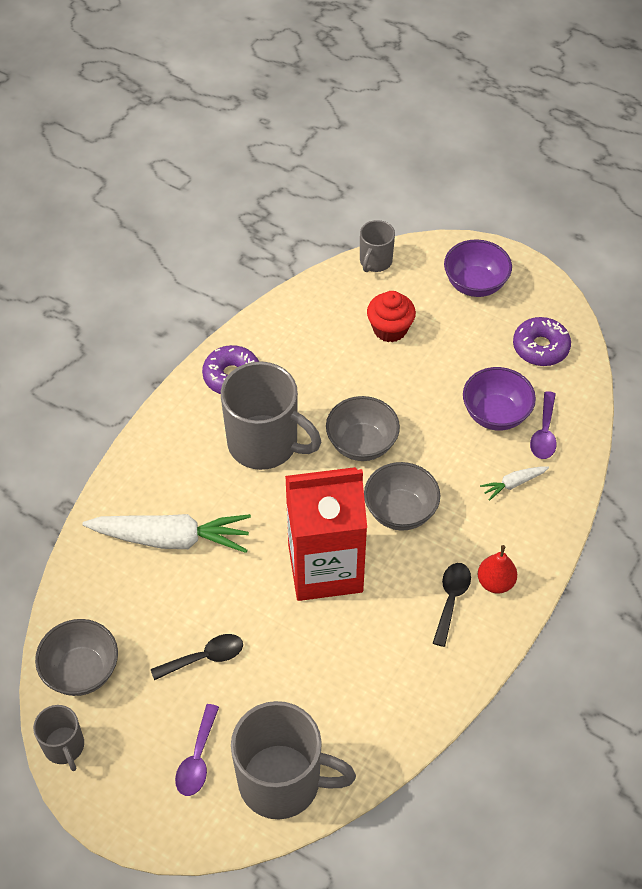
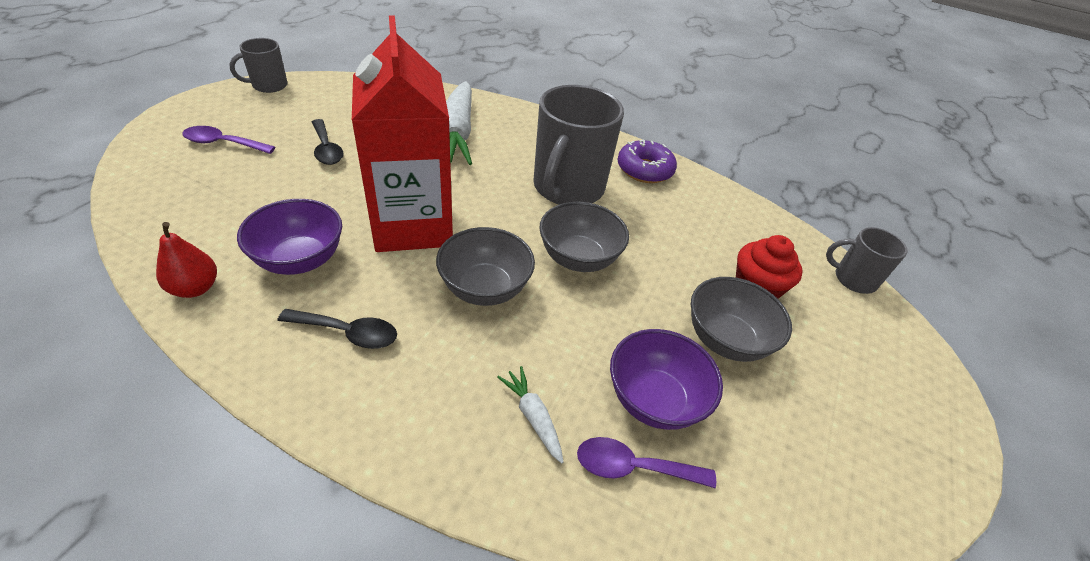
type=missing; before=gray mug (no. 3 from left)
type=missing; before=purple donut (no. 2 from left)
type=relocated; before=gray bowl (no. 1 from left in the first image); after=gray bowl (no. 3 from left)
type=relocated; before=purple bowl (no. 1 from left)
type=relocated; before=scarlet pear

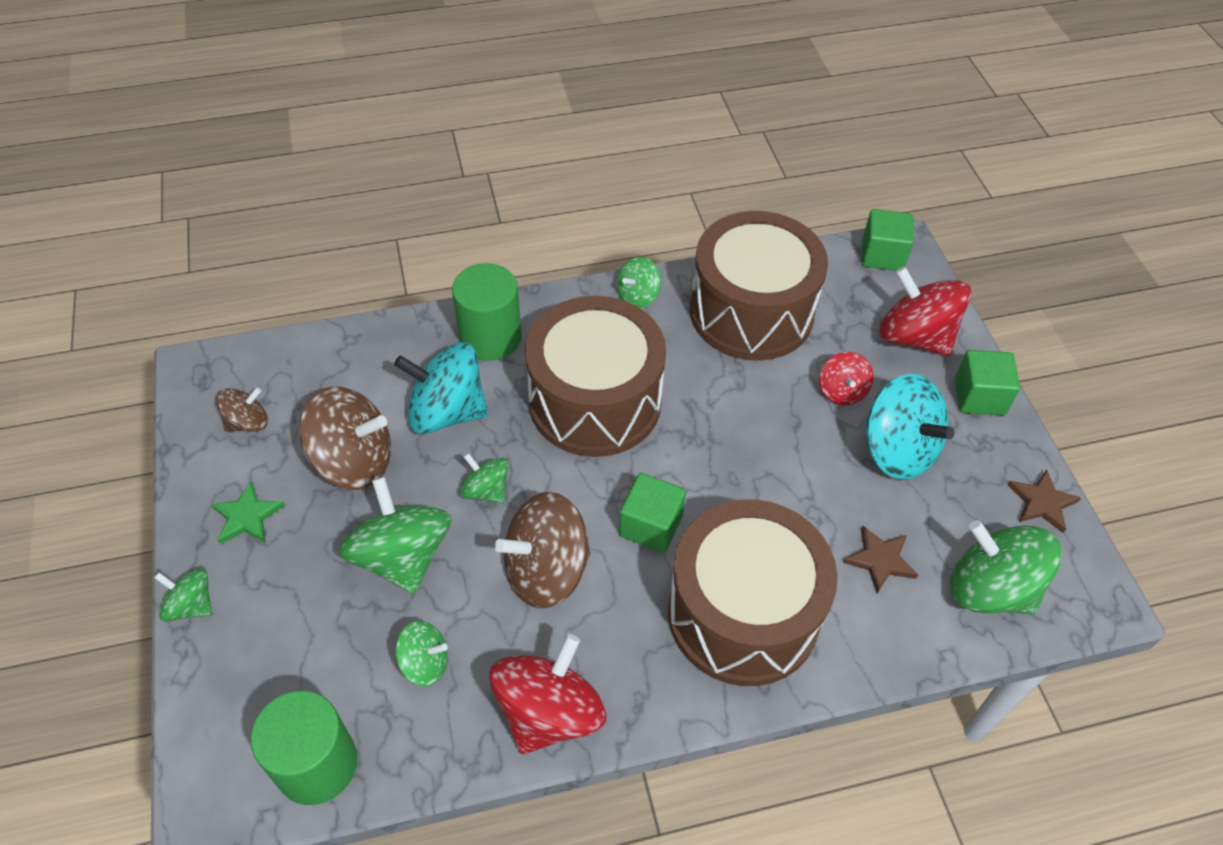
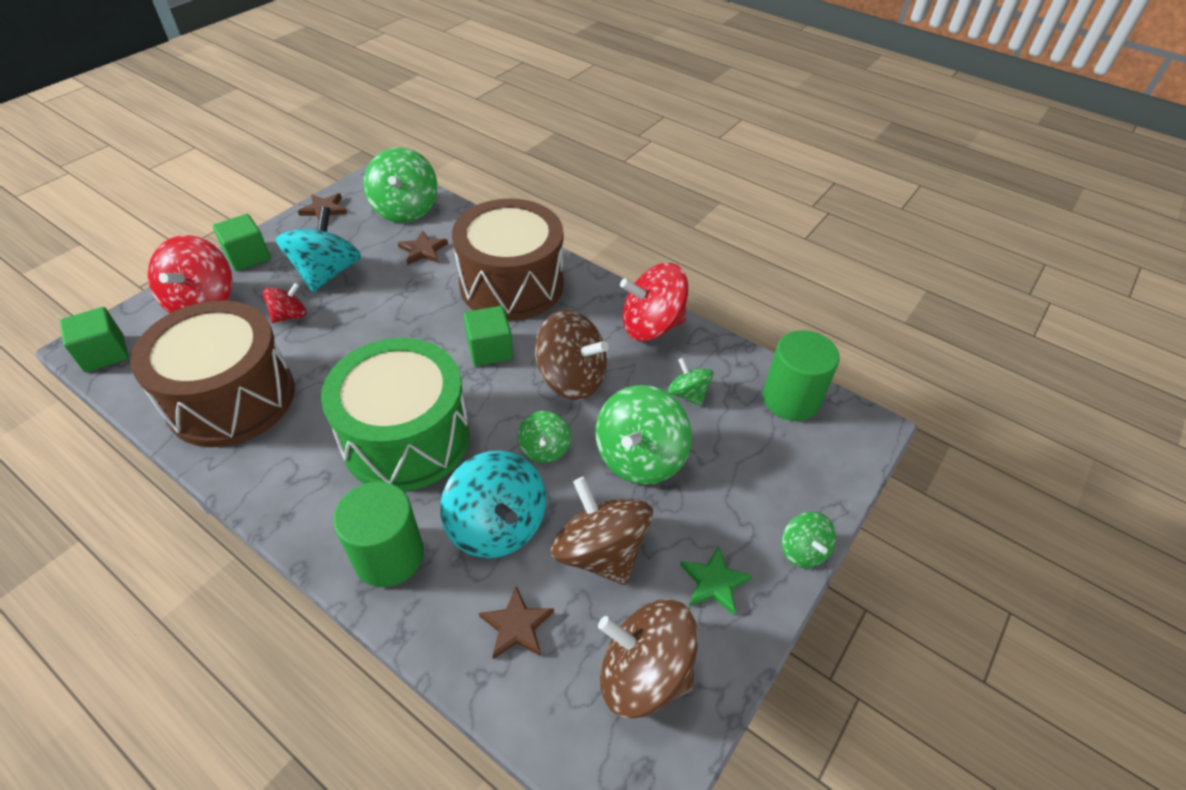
type=missing; before=leaf-green toy top (no. 5 from left)
type=appeared; after=russet star (no. 3 from left)
type=colour; before=russet snare drum (no. 1 from left); after=leaf-green snare drum
type=size; before=russet toy top (no. 1 from left in the first image); scale=1.84

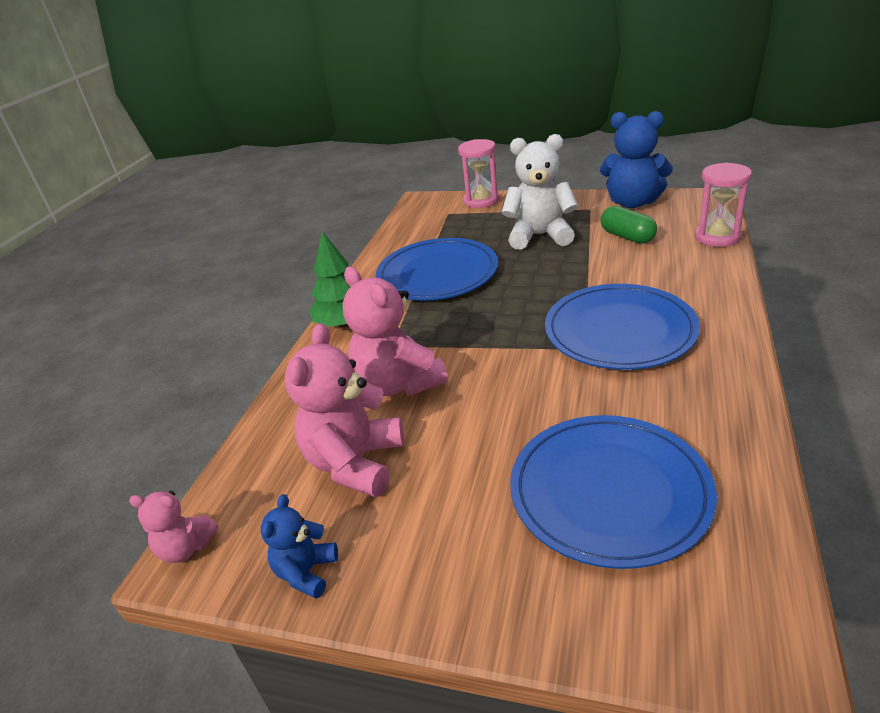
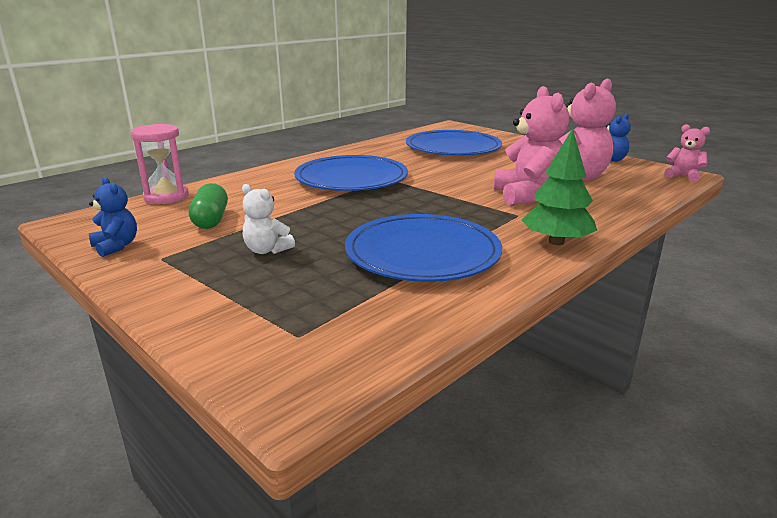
type=missing; before=rosy hourglass (no. 1 from left)
type=size; before=snow-white teddy; scale=0.53
type=size; before=blue teddy (no. 2 from left in the first image); scale=0.53

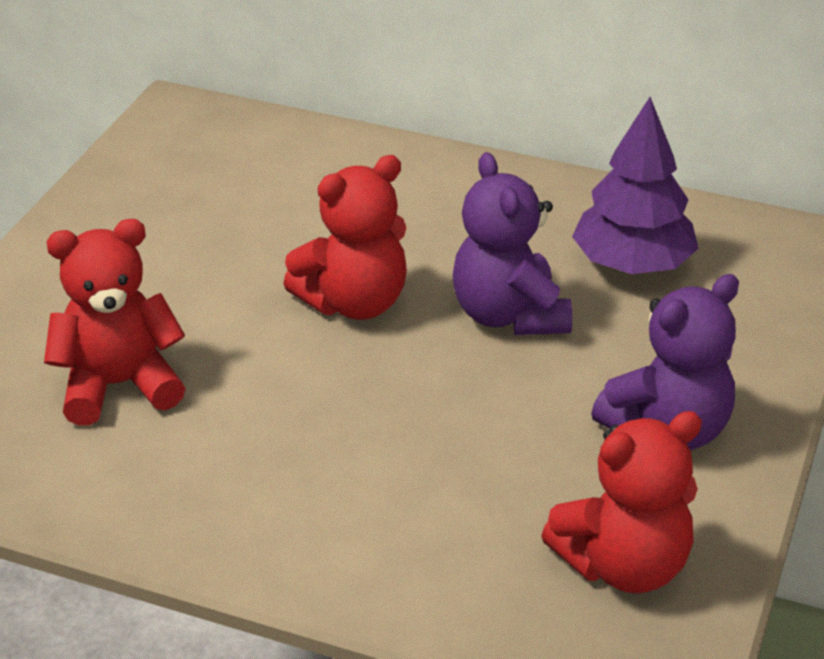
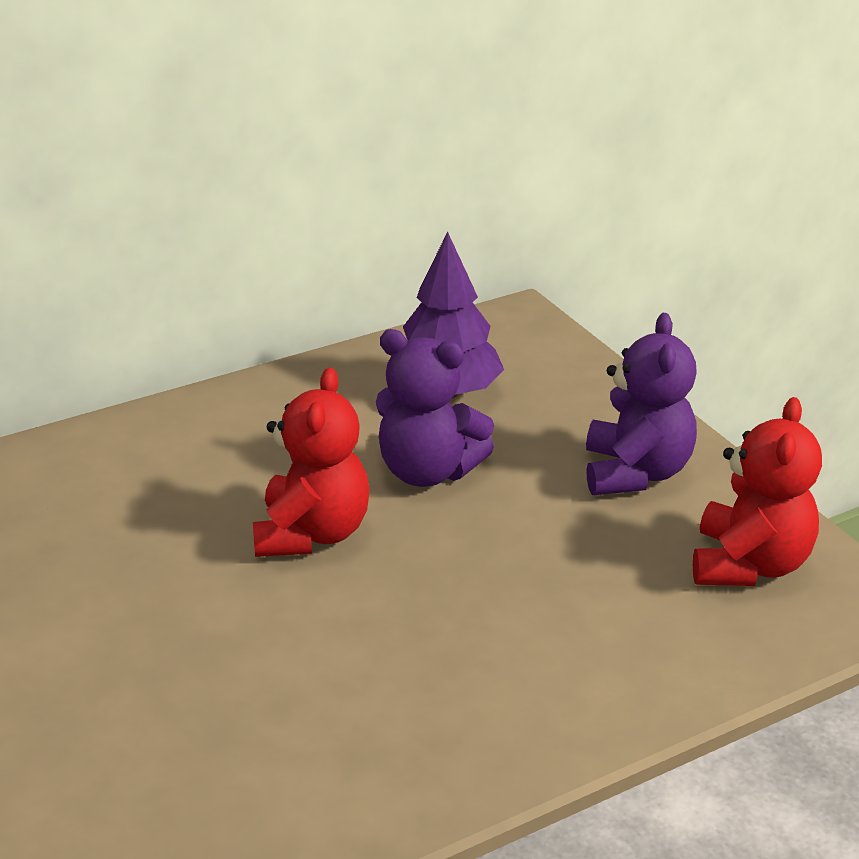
type=missing; before=scarlet teddy (no. 1 from left)

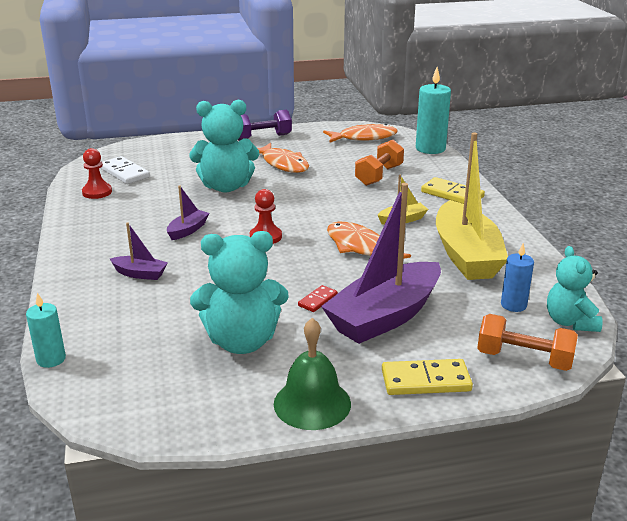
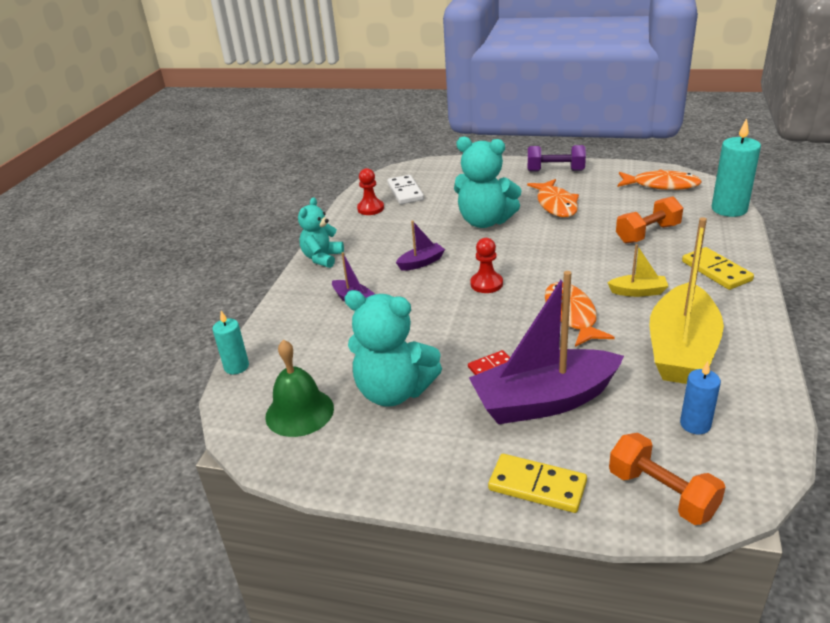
type=relocated; before=leaf-green school bell
type=relocated; before=turquoise teddy (no. 3 from left in the first image); after=turquoise teddy (no. 1 from left)

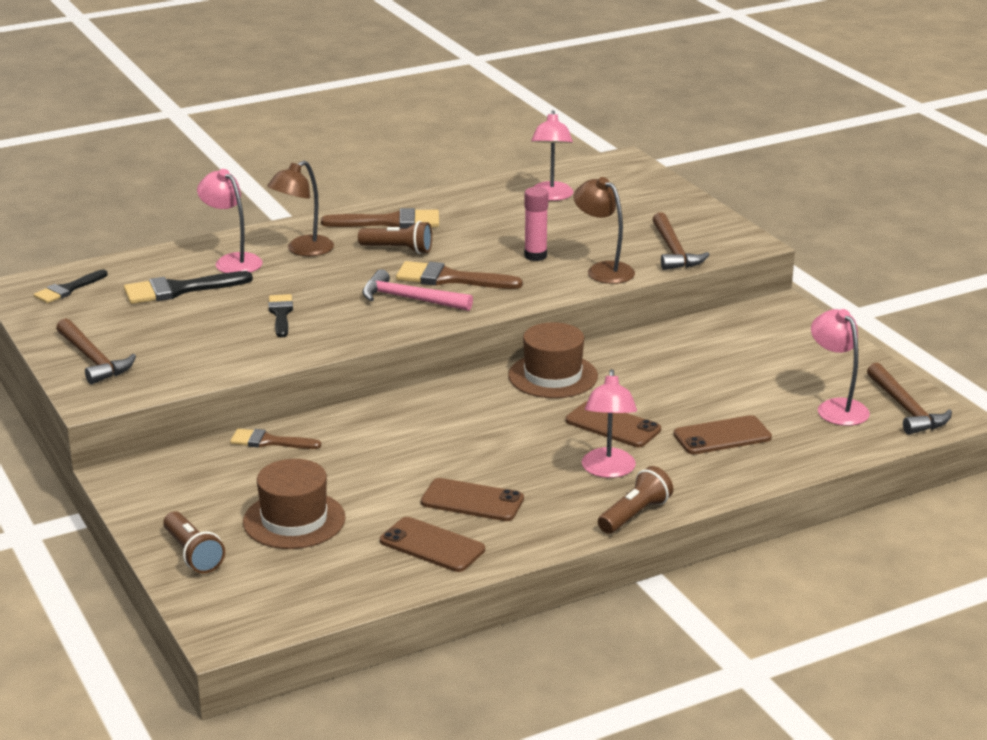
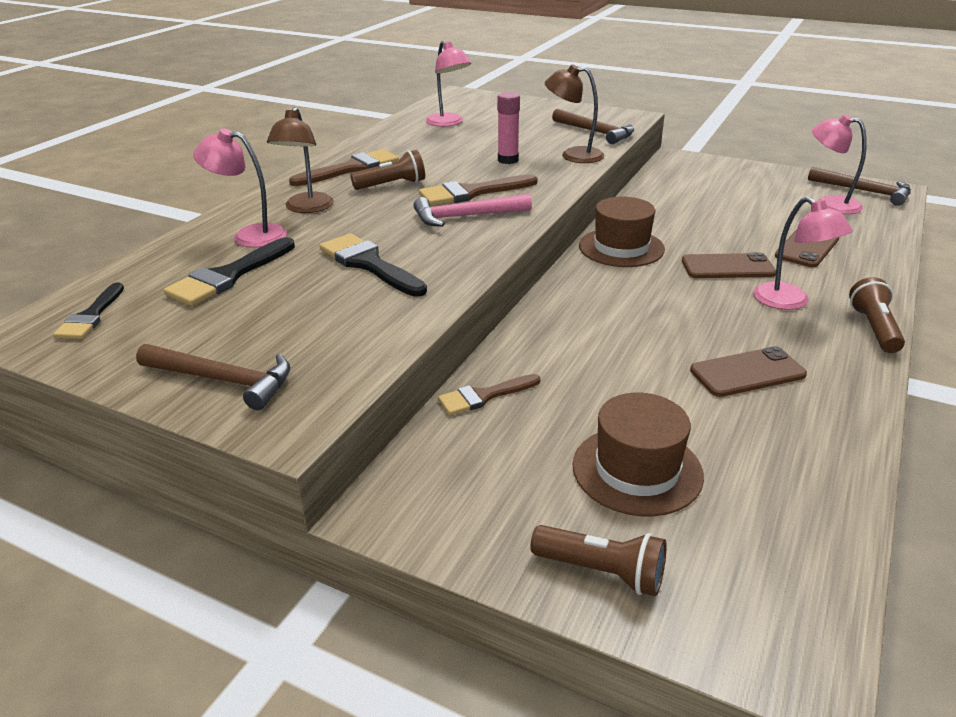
type=missing; before=russet mobile phone (no. 1 from left)
type=size; before=black brush (no. 3 from left); scale=1.55

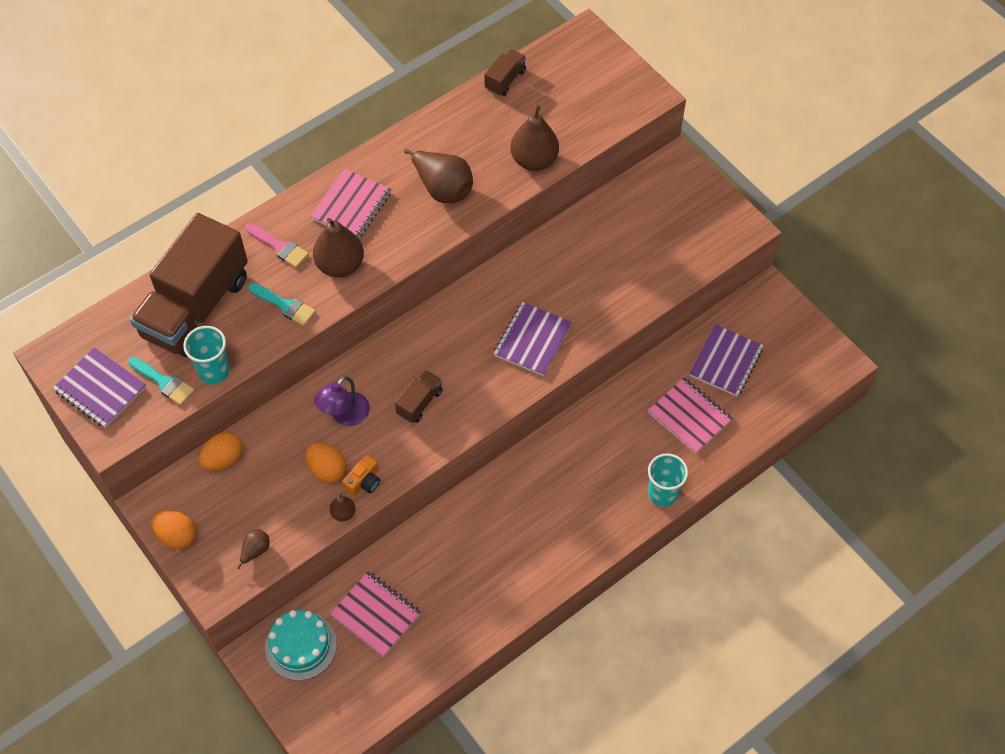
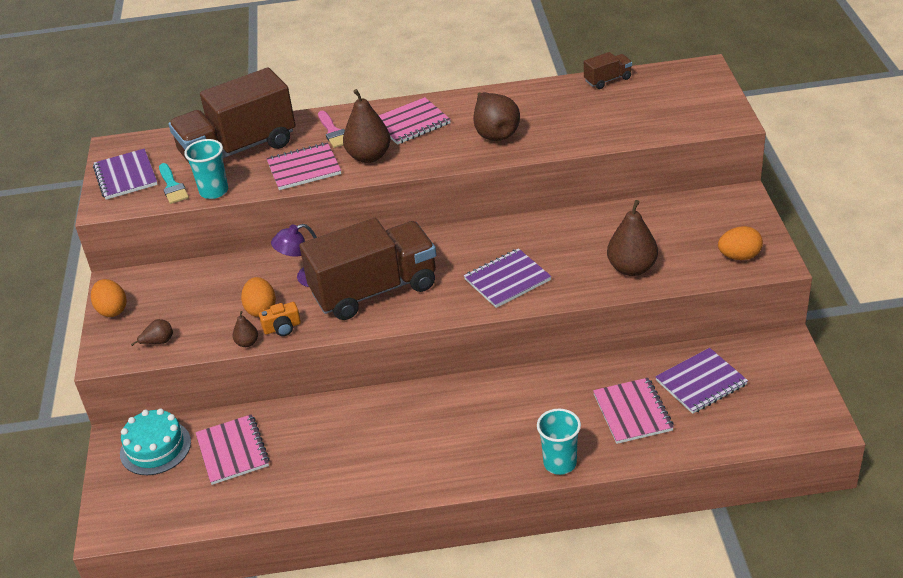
type=relocated; before=bright orange egg shape (no. 2 from left in the first image); after=bright orange egg shape (no. 3 from left)
type=relocated; before=russet pear (no. 5 from left)
type=exchanged; before=turquoise brush (no. 2 from left); after=rosy exercise book (no. 2 from left)
type=size; before=russet truck (no. 2 from left); scale=2.4

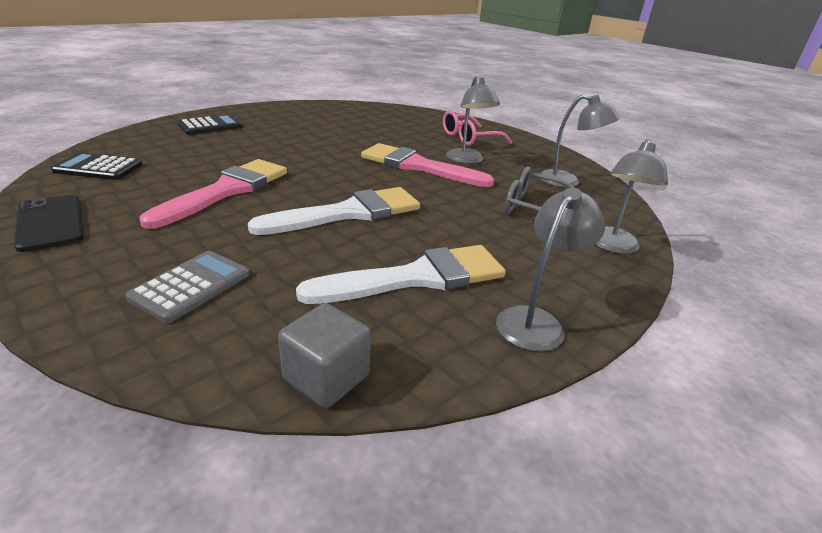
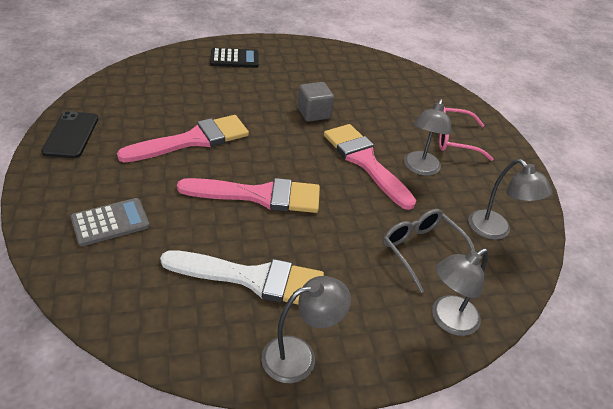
type=missing; before=black adding machine (no. 1 from left)
type=relocated; before=gray cube
type=colour; before=snow-white brush (no. 1 from left); after=rosy brush (no. 2 from left)

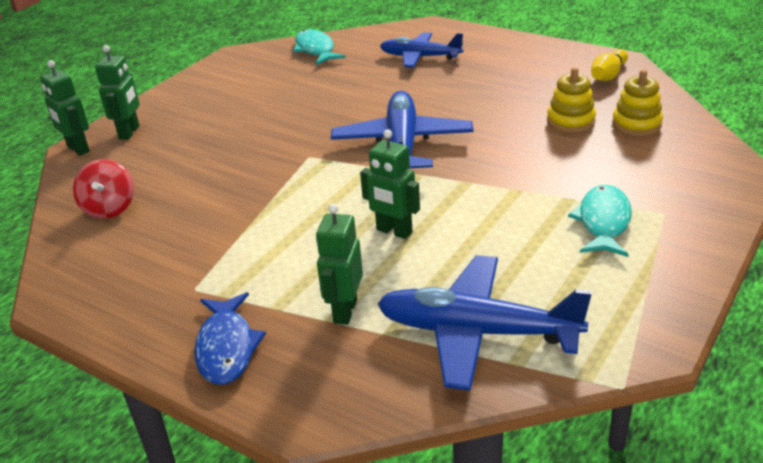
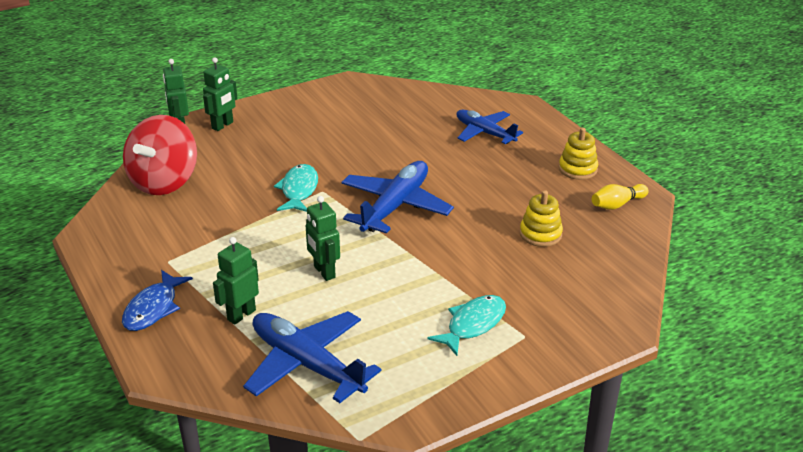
type=relocated; before=turquoise fish figure (no. 1 from left)
type=relocated; before=golden stacking toy (no. 2 from left)
type=size; before=scarlet toy top; scale=1.78

